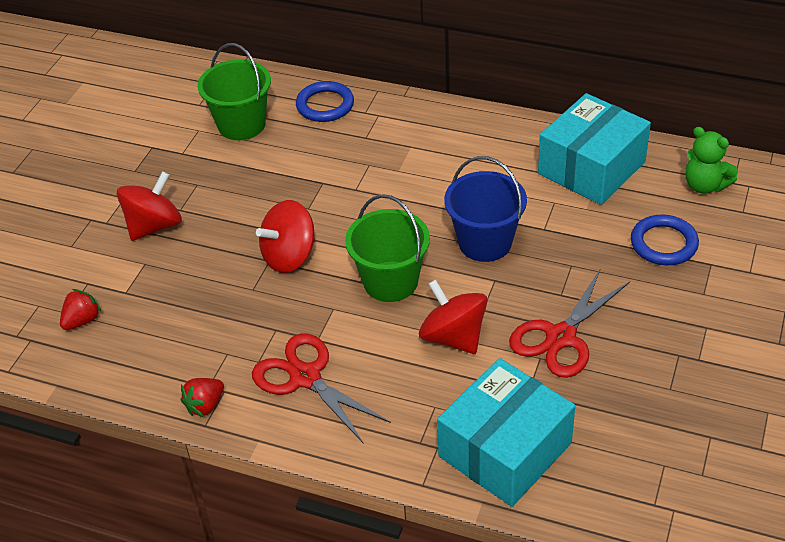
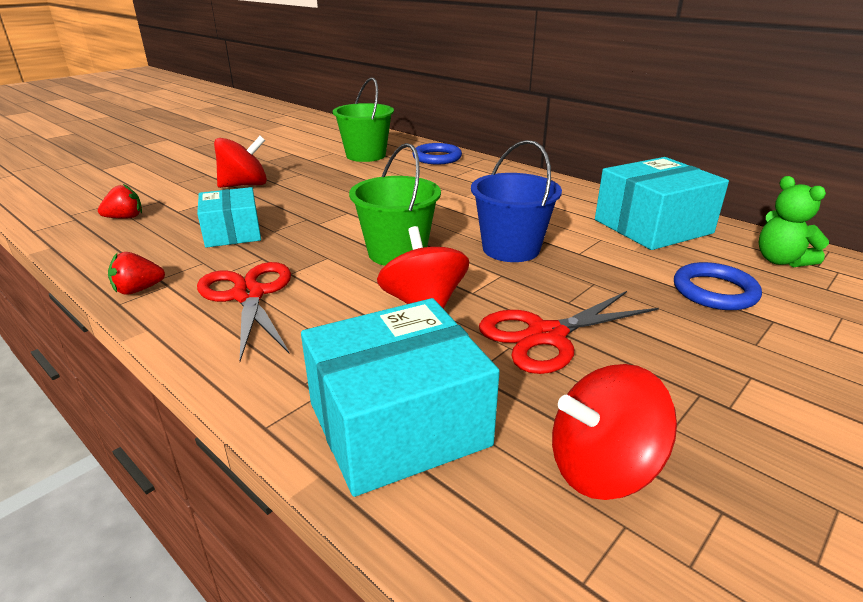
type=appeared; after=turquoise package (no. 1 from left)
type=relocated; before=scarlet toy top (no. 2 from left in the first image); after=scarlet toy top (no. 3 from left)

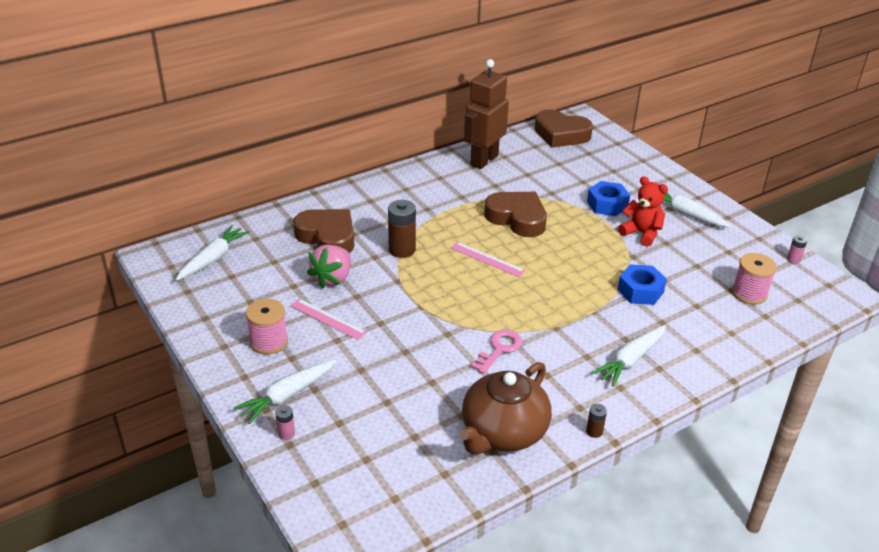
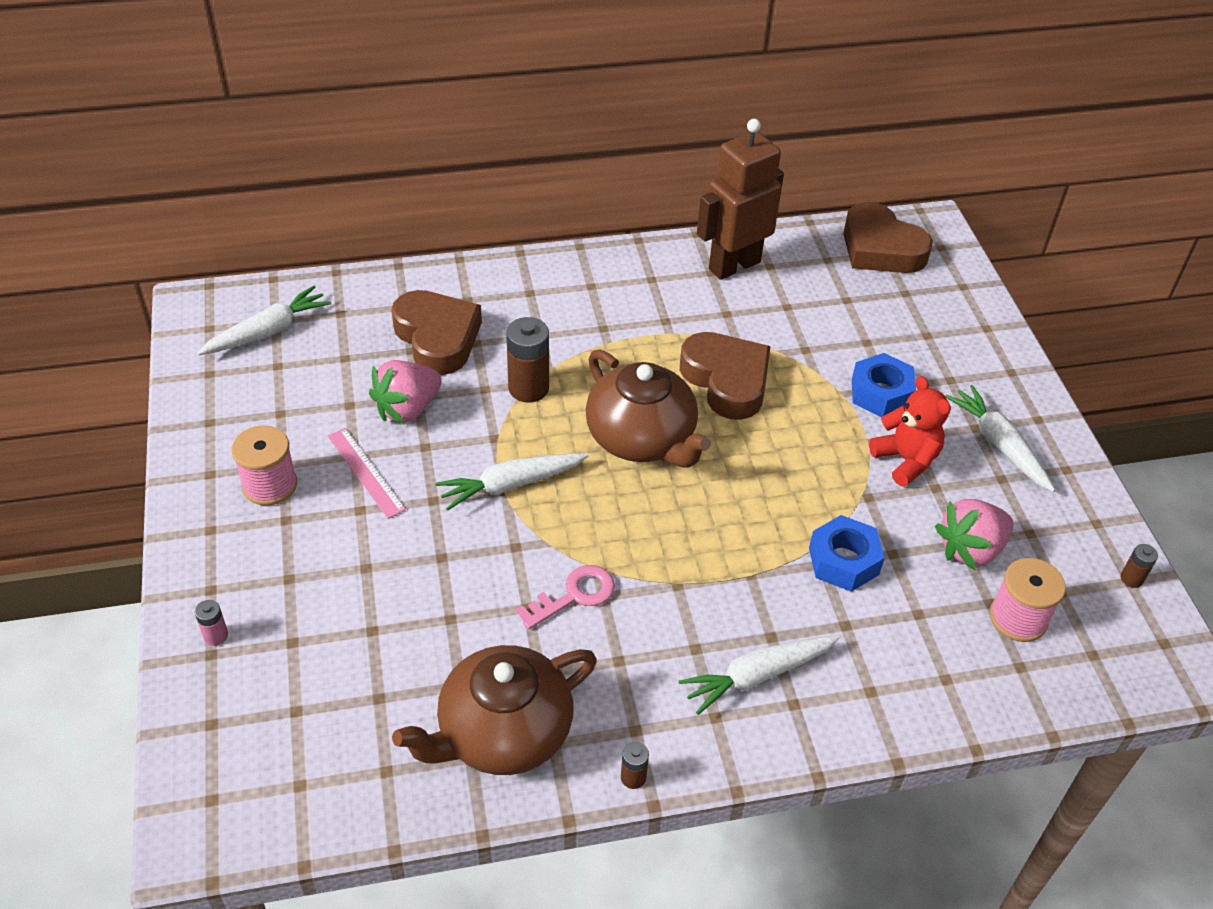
type=appeared; after=rosy berry (no. 2 from left)
type=relocated; before=snow-white root vegetable (no. 2 from left)
type=exchanged; before=rosy ruler (no. 2 from left); after=russet teapot (no. 2 from left)
type=colour; before=rosy battery (no. 2 from left); after=russet battery (no. 3 from left)

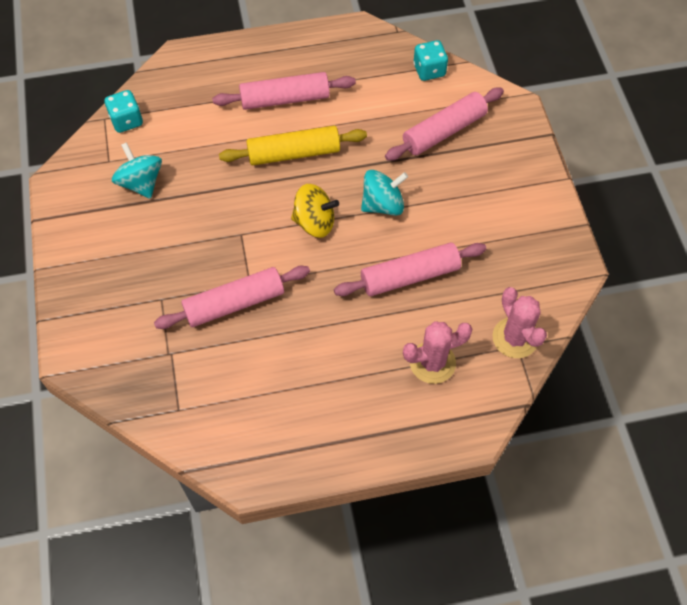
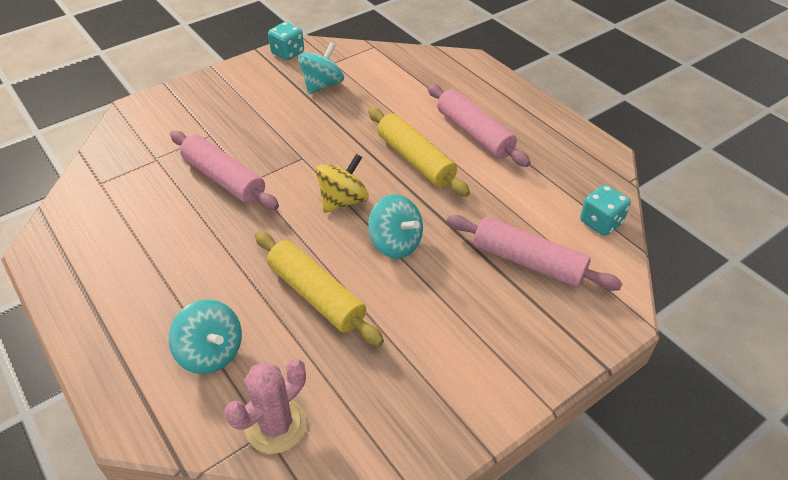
type=relocated; before=turquoise dice (no. 1 from left)
type=exchanged; before=rosy prickly plant (no. 1 from left); after=turquoise toy top (no. 1 from left)
type=colour; before=rosy dough roller (no. 3 from left); after=golden dough roller (no. 1 from left)
type=spun; before=golden toy top; turn=-120

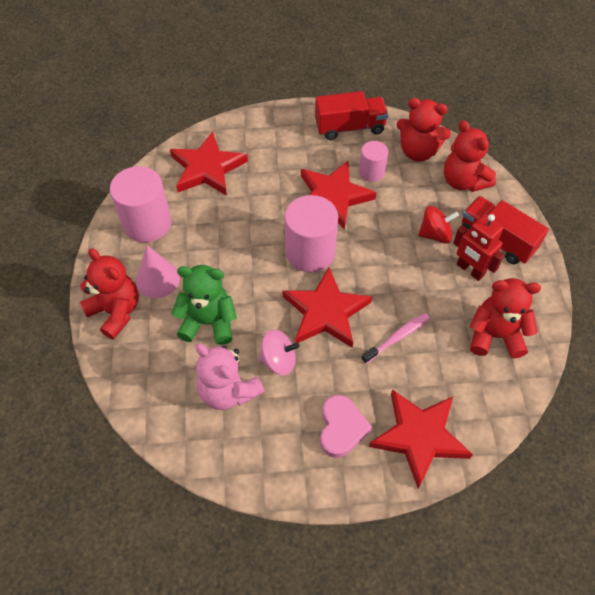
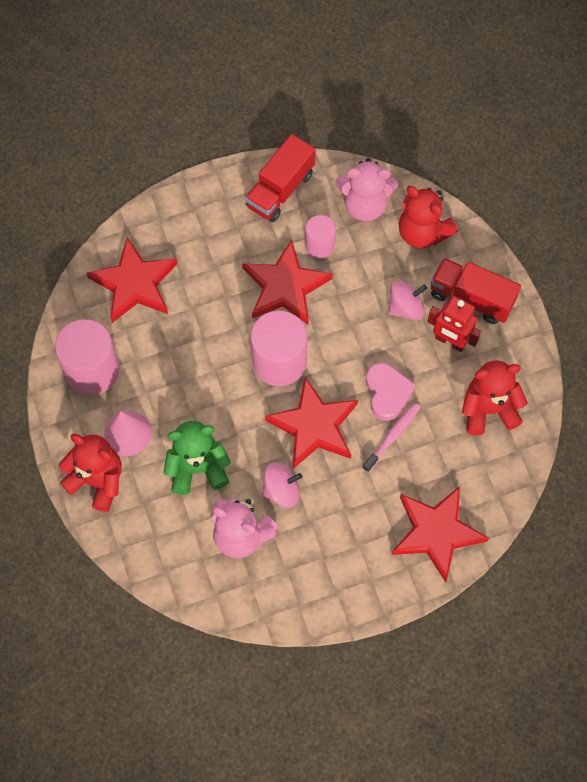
type=relocated; before=rosy heart shape
type=colour; before=scarlet teddy (no. 2 from left); after=rosy teddy (no. 2 from left)
type=colour; before=scarlet toy top; after=rosy toy top (no. 2 from left)
type=spun; before=scarlet truck (no. 1 from left); turn=150

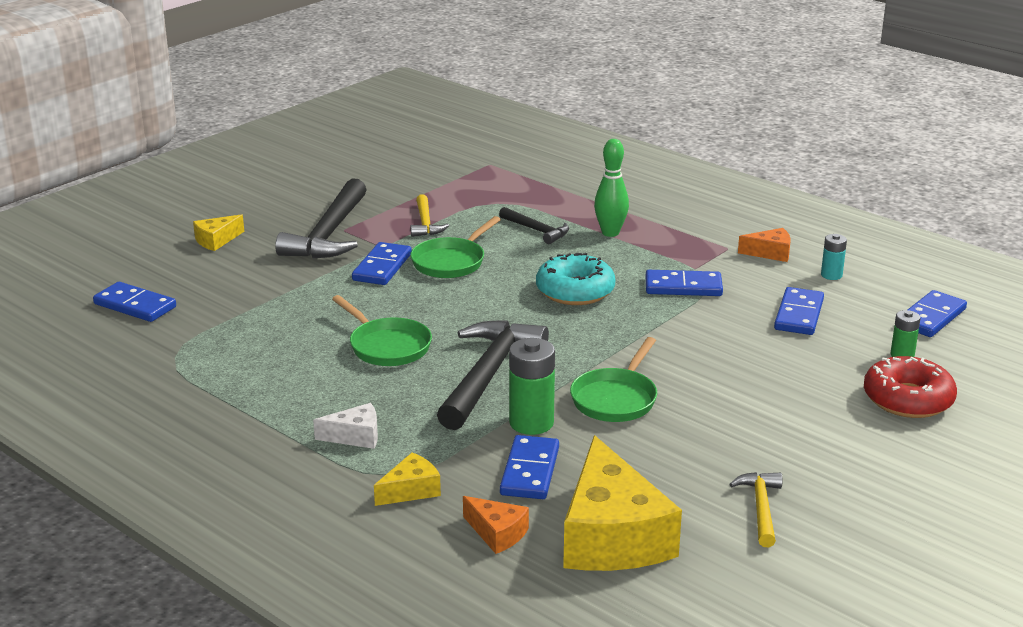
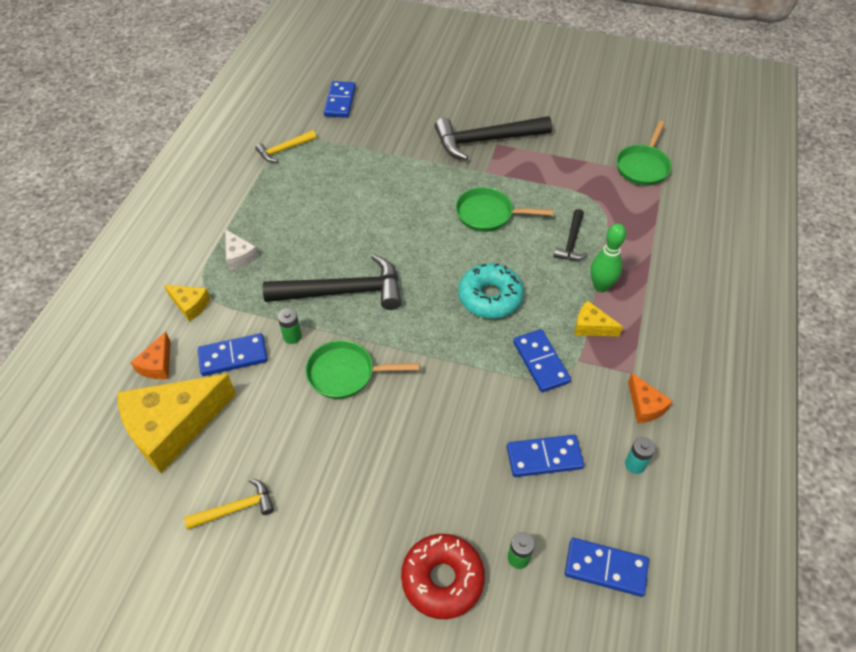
type=missing; before=blue domino tile (no. 2 from left)
type=relocated; before=golden cheese wedge (no. 1 from left in the first image); after=golden cheese wedge (no. 3 from left)
type=relocated; before=leaf-green frying pan (no. 1 from left in the first image); after=leaf-green frying pan (no. 3 from left)
type=relocated; before=golden carpenter's hammer (no. 1 from left in the first image); after=golden carpenter's hammer (no. 2 from left)
type=size; before=leaf-green battery (no. 1 from left); scale=0.57

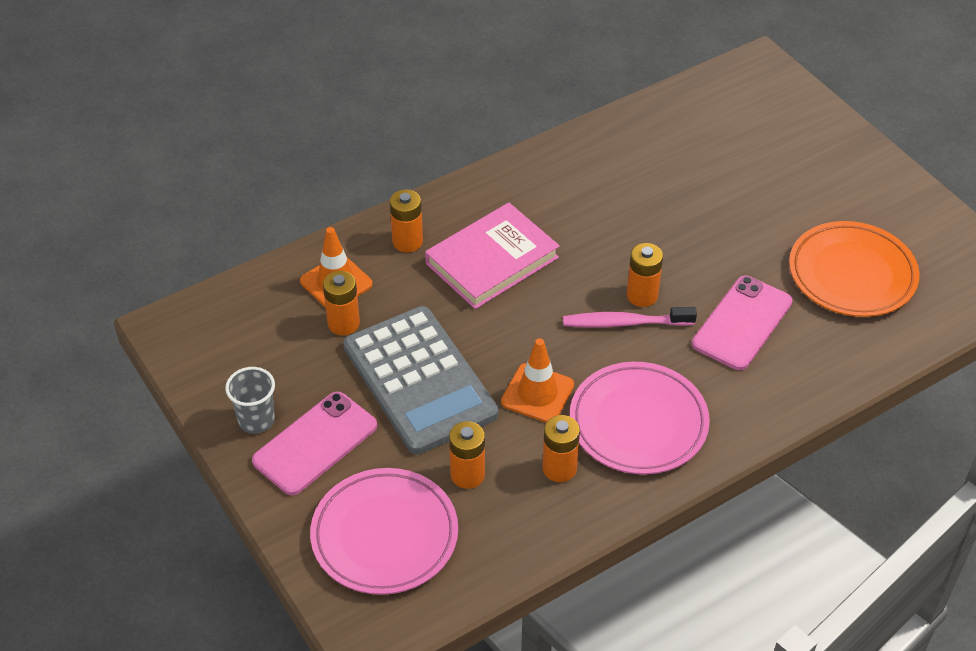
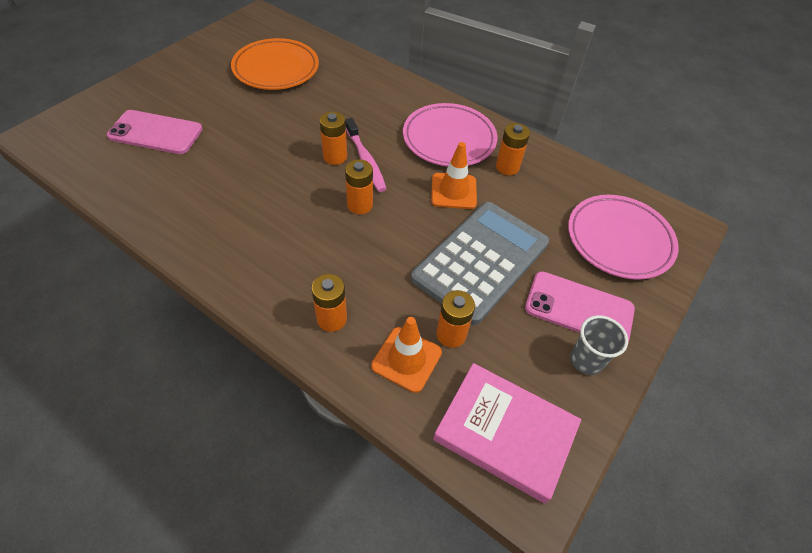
type=relocated; before=rosy hardcover
type=relocated; before=bright orange battery (no. 3 from left)
type=relocated; before=rosy mobile phone (no. 2 from left in the first image); after=rosy mobile phone (no. 1 from left)

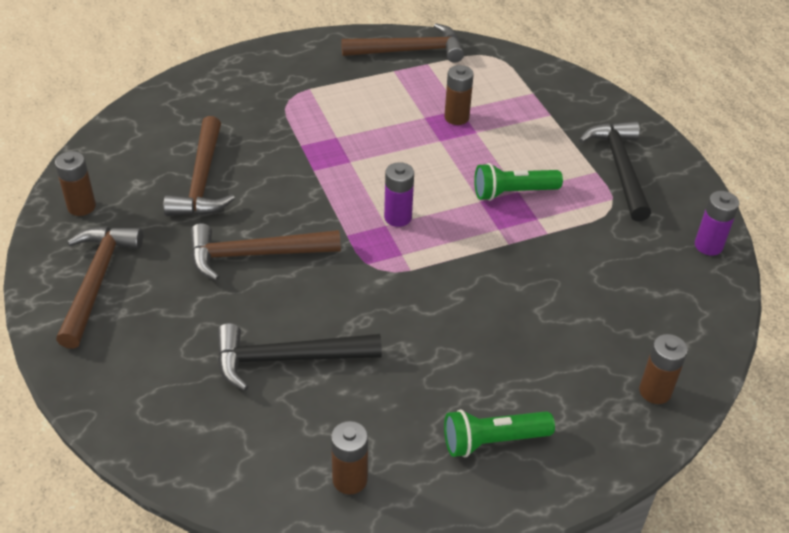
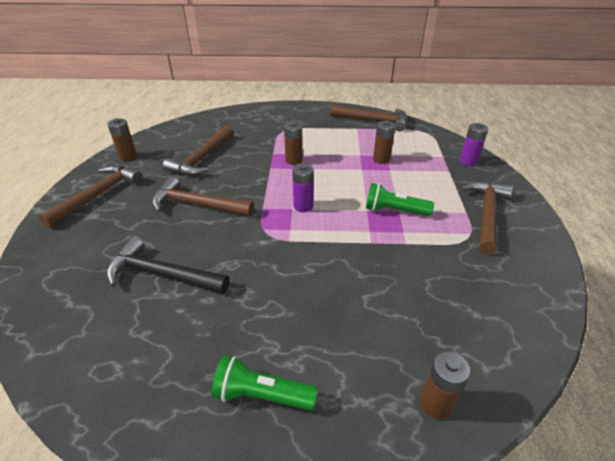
type=relocated; before=russet battery (no. 2 from left)
type=relocated; before=purple battery (no. 2 from left)
type=colour; before=black carpenter's hammer (no. 2 from left); after=russet carpenter's hammer (no. 5 from left)

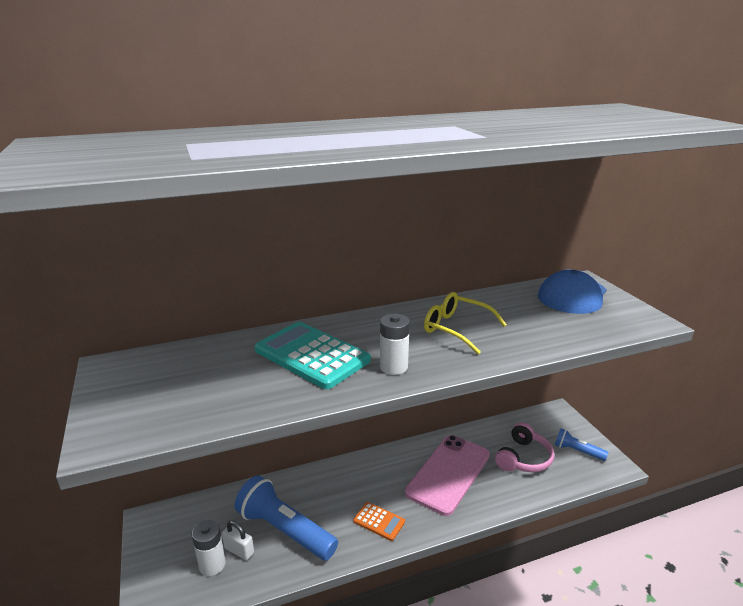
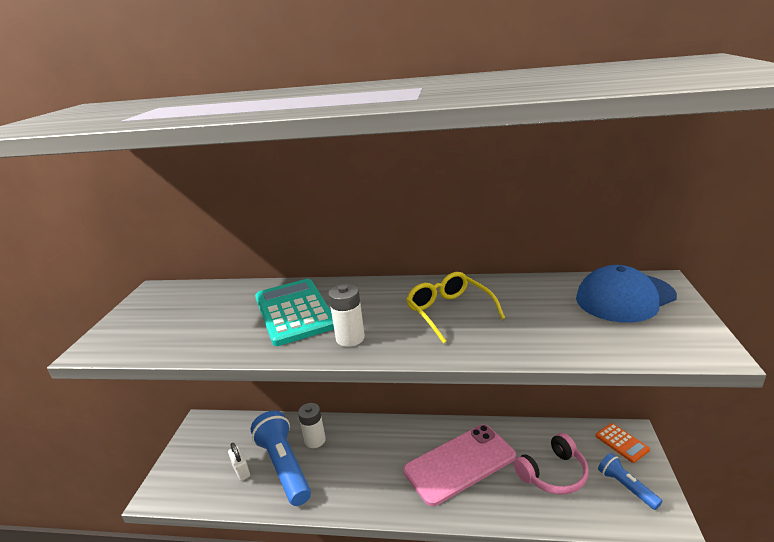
type=relocated; before=snow-white battery (no. 1 from left)
type=relocated; before=bright orange adding machine

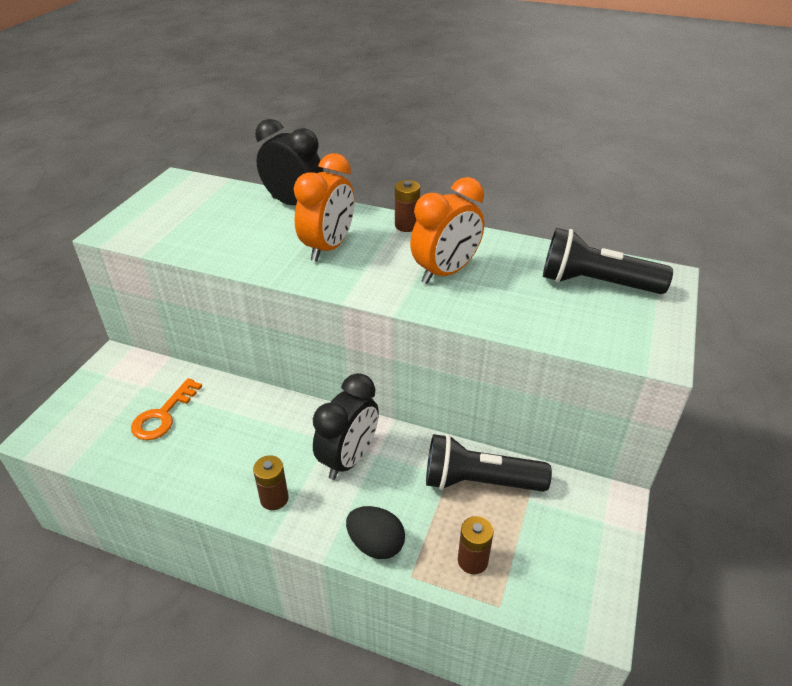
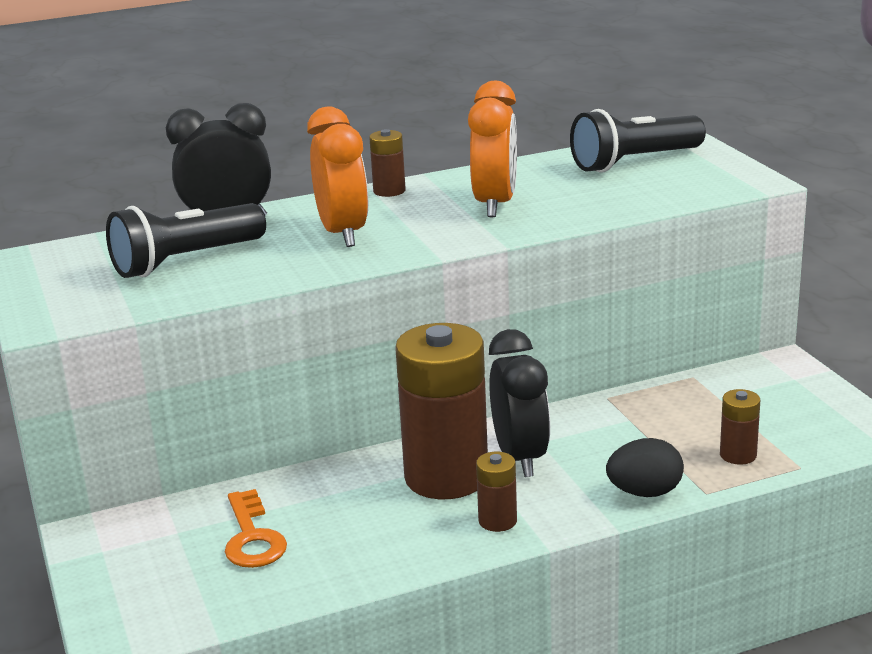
type=appeared; after=russet battery (no. 2 from left)
type=relocated; before=black torch (no. 1 from left)

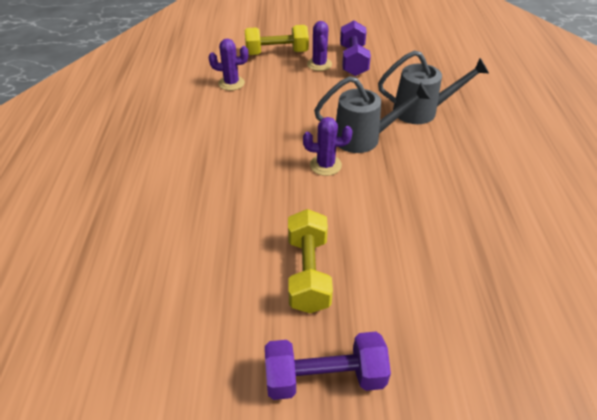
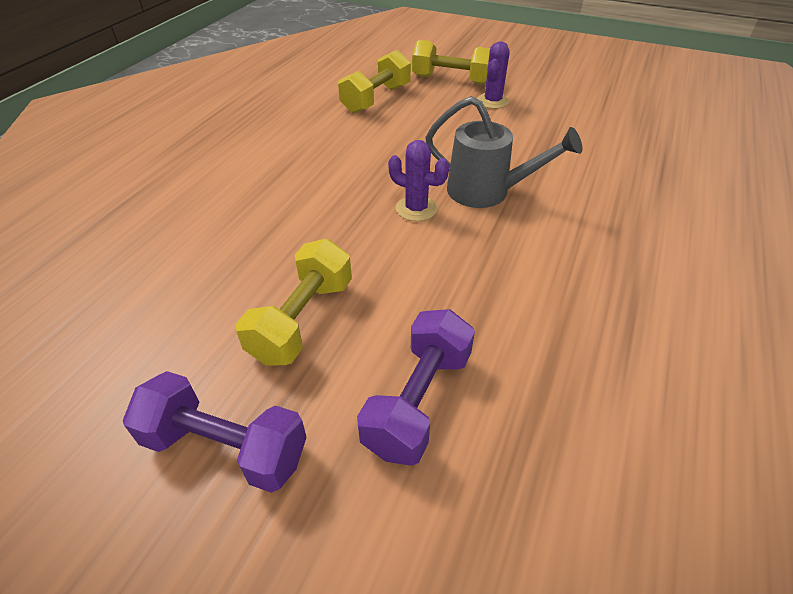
type=missing; before=gray watering can (no. 2 from left)
type=relocated; before=purple hand weight (no. 2 from left)
type=exchanged; before=purple prickly plant (no. 1 from left); after=golden hand weight (no. 2 from left)

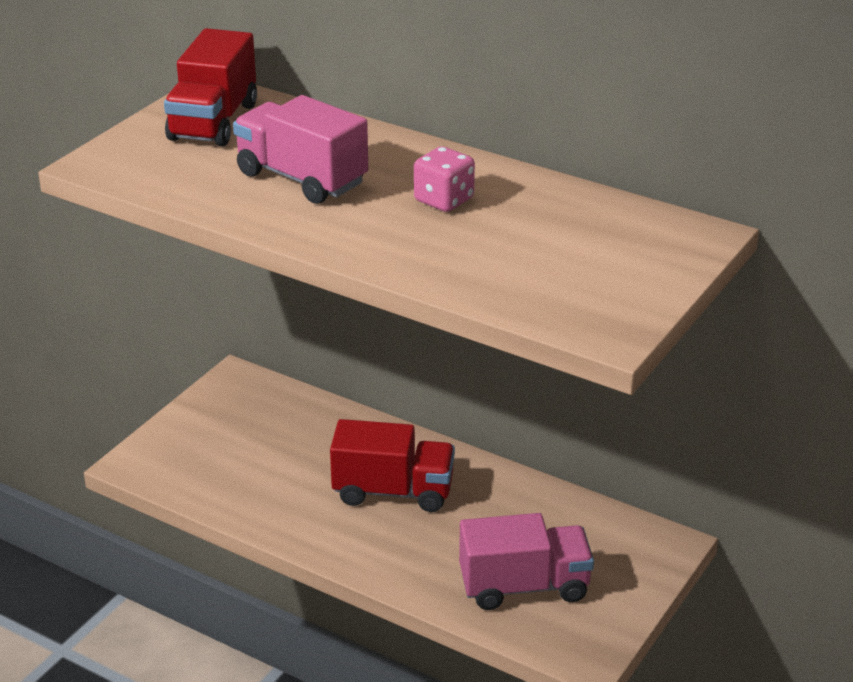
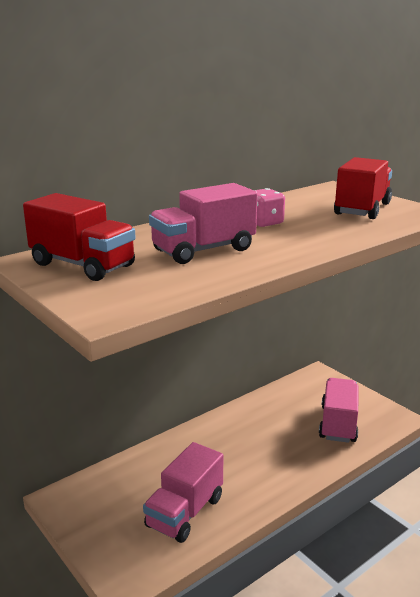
type=appeared; after=rosy truck (no. 1 from left)
type=relocated; before=scarlet truck (no. 2 from left)

